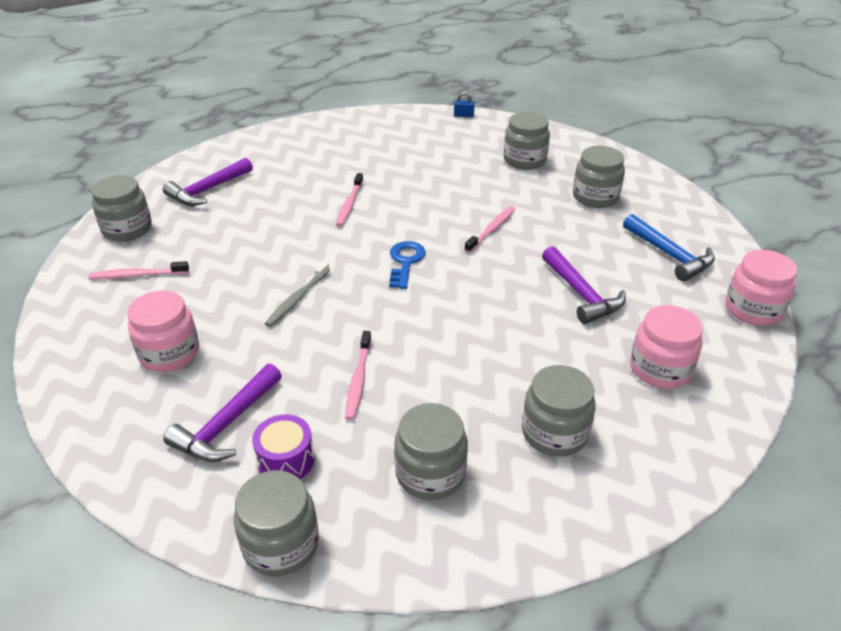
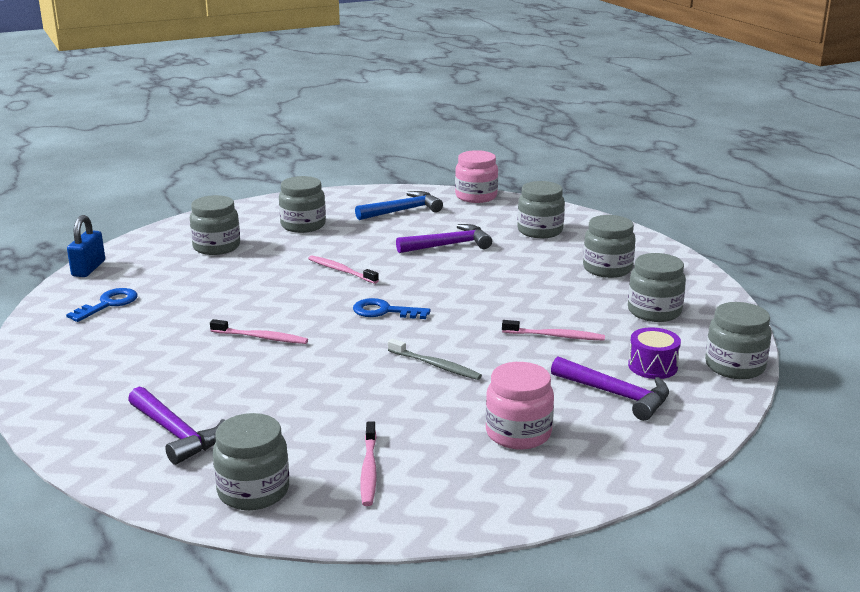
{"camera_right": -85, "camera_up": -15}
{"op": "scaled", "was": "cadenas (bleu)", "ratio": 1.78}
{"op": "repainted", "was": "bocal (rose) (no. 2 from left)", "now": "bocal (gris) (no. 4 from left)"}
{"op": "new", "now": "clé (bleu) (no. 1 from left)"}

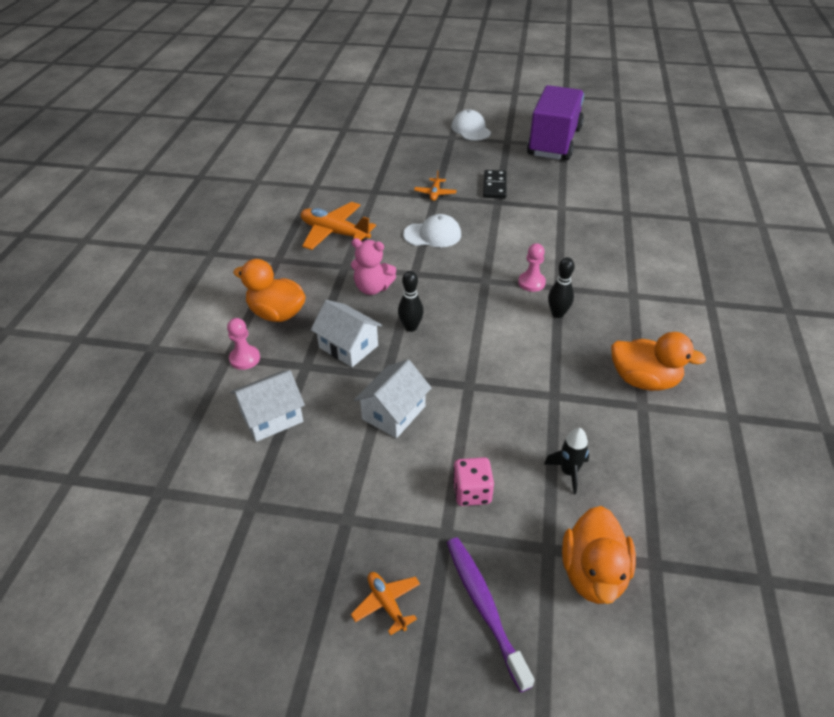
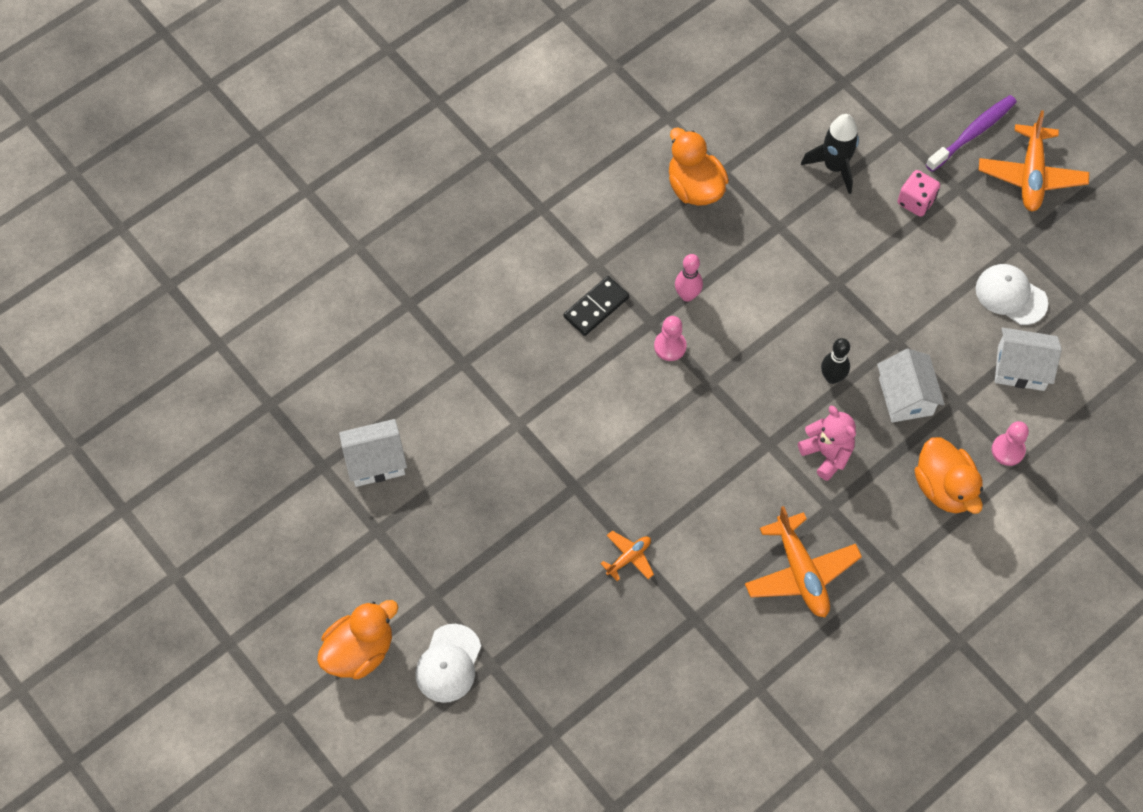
{"camera_right": -140, "camera_up": 20}
{"op": "gone", "was": "camion (violet)"}
{"op": "shifted", "was": "domino (noir)"}
{"op": "shifted", "was": "casquette (blanc) (no. 1 from left in the first image)", "now": "casquette (blanc) (no. 2 from left)"}
{"op": "repainted", "was": "quille (noir) (no. 2 from left)", "now": "quille (rose)"}
{"op": "shifted", "was": "maison (blanc) (no. 3 from left in the first image)", "now": "maison (blanc) (no. 1 from left)"}
{"op": "scaled", "was": "fusée (noir)", "ratio": 1.5}
{"op": "shifted", "was": "canard (orange) (no. 2 from left in the first image)", "now": "canard (orange) (no. 1 from left)"}
{"op": "rotated", "was": "brosse à dents (violet)", "clockwise": -150}
{"op": "scaled", "was": "avion (orange) (no. 2 from left in the first image)", "ratio": 1.93}

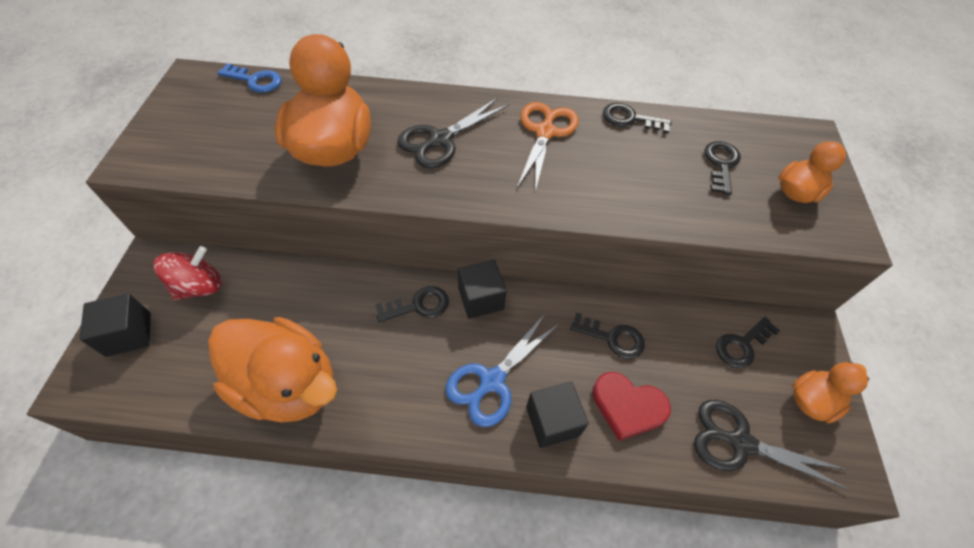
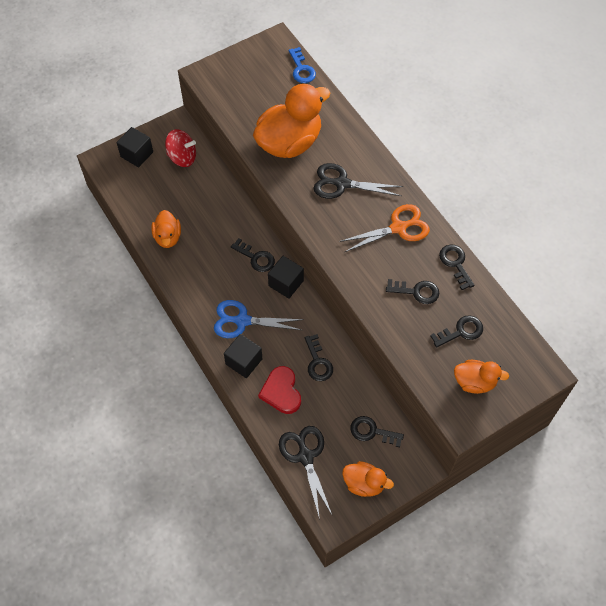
{"camera_right": 55, "camera_up": 5}
{"op": "scaled", "was": "canard (orange) (no. 1 from left)", "ratio": 0.52}
{"op": "new", "now": "clé (noir) (no. 4 from left)"}

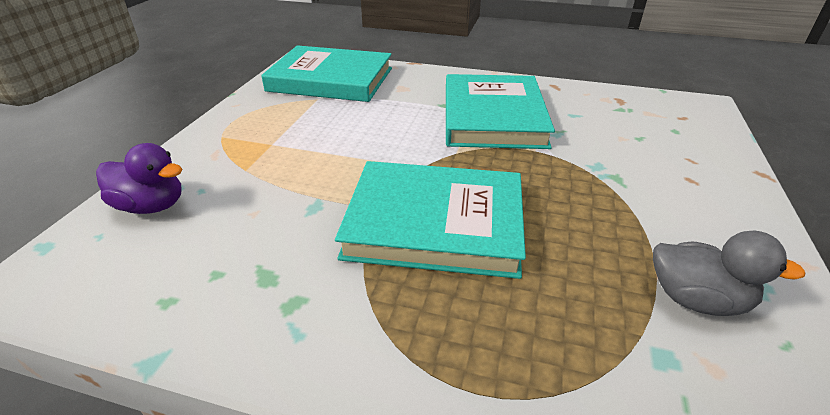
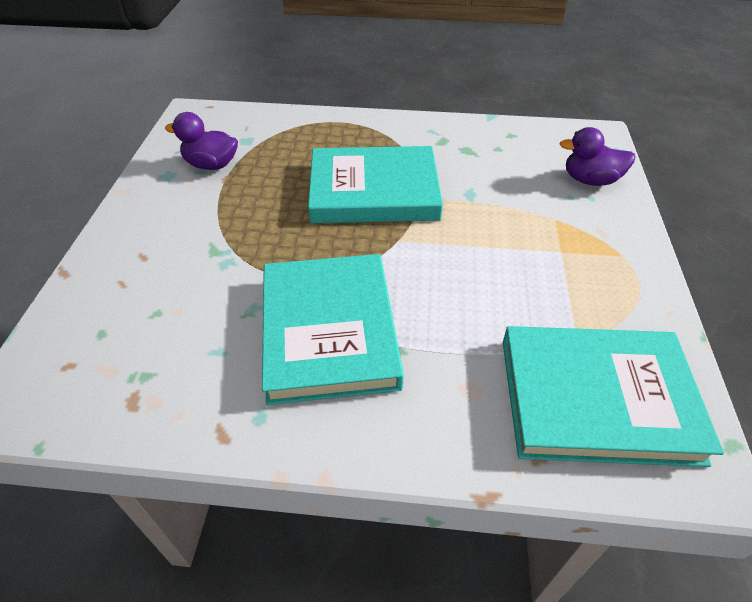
{"camera_right": 170, "camera_up": 10}
{"op": "repainted", "was": "canard (gris)", "now": "canard (violet) (no. 1 from left)"}

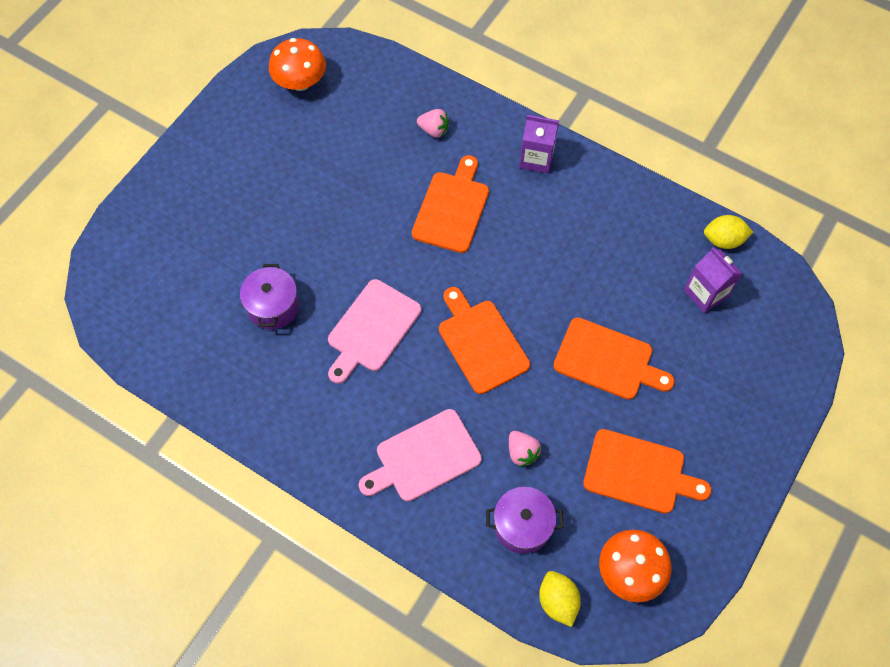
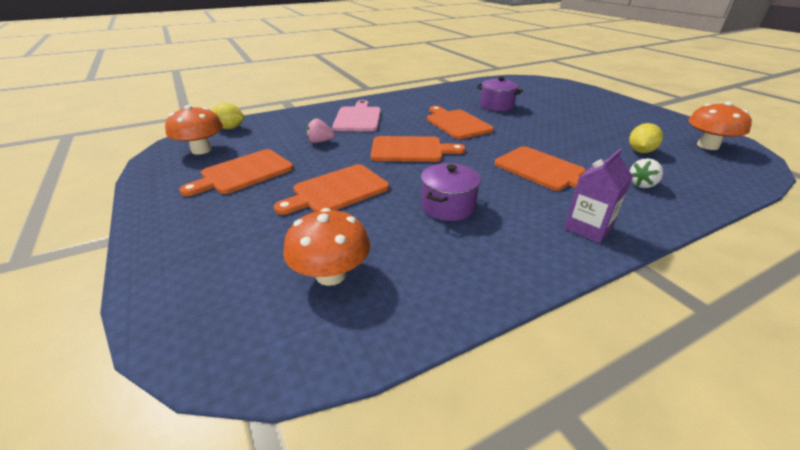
{"camera_right": 120, "camera_up": -30}
{"op": "repainted", "was": "fraise (rose) (no. 1 from left)", "now": "fraise (blanc)"}
{"op": "shifted", "was": "citron (jaune) (no. 2 from left)"}
{"op": "swapped", "was": "brique de lait (violet) (no. 2 from left)", "now": "champignon (orange) (no. 2 from left)"}
{"op": "repainted", "was": "planche à découper (rose) (no. 1 from left)", "now": "planche à découper (orange) (no. 4 from left)"}
{"op": "shifted", "was": "marmite (violet) (no. 2 from left in the first image)", "now": "marmite (violet) (no. 1 from left)"}

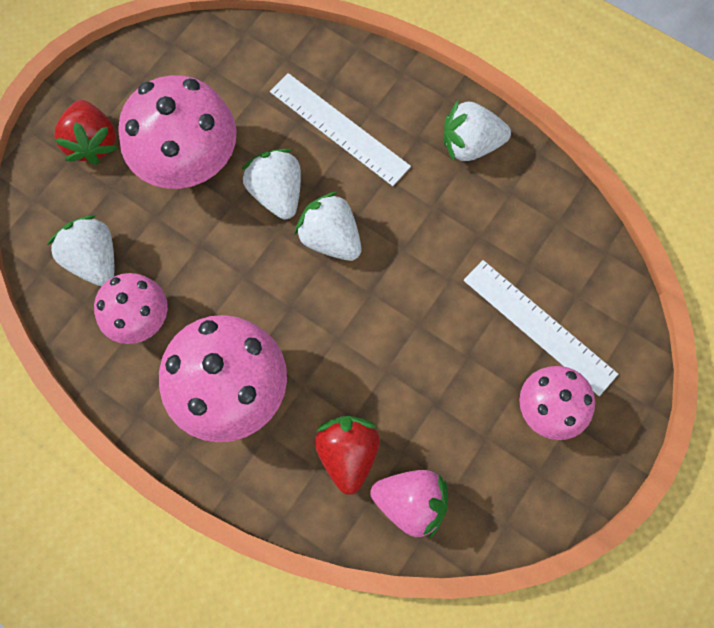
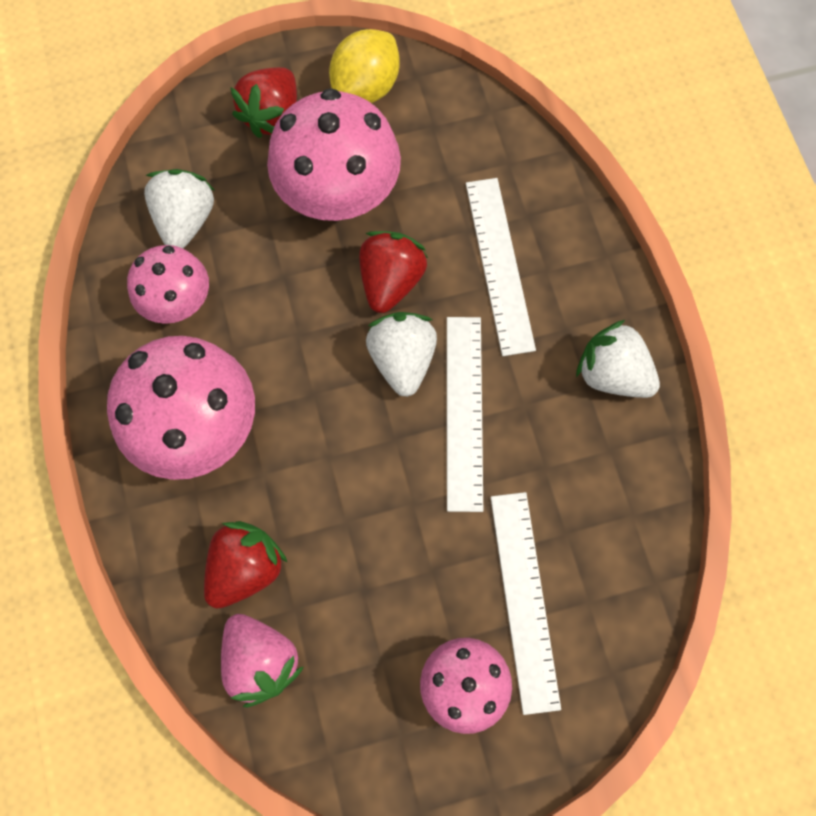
{"camera_right": 40, "camera_up": 0}
{"op": "repainted", "was": "fraise (blanc) (no. 2 from left)", "now": "fraise (rouge) (no. 3 from left)"}
{"op": "new", "now": "citron (jaune)"}
{"op": "new", "now": "règle (blanc) (no. 1 from left)"}

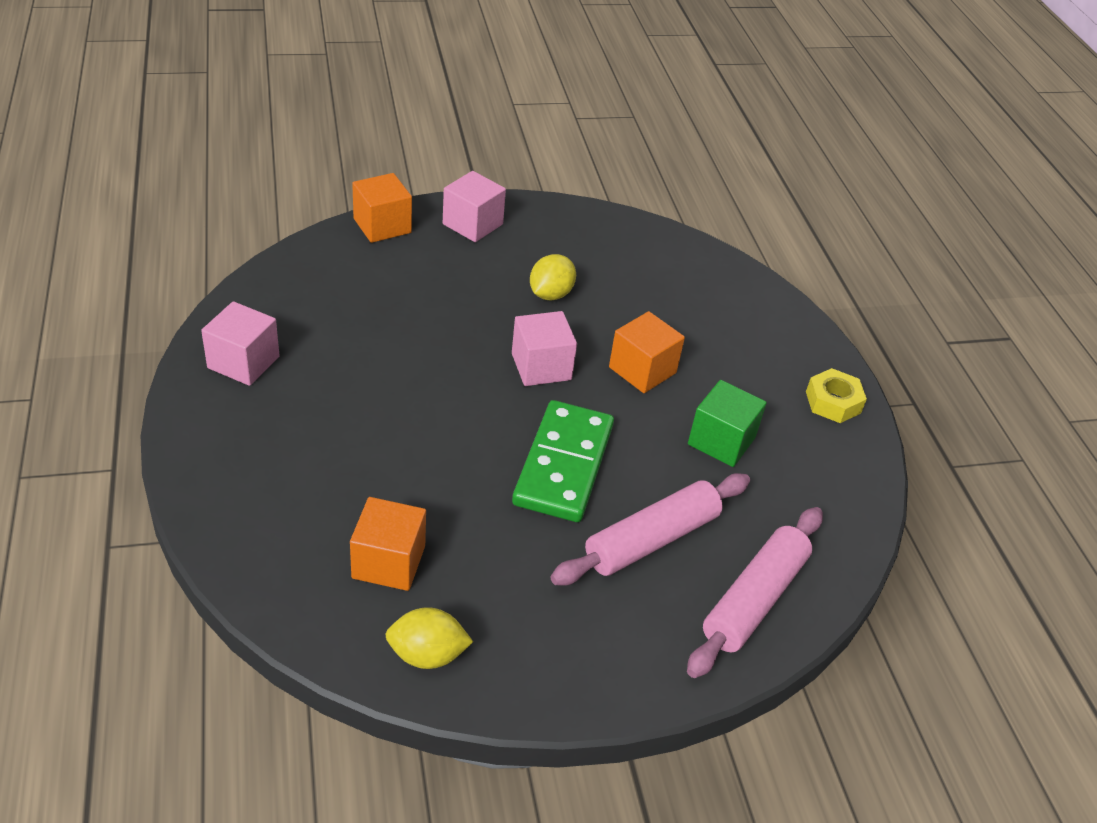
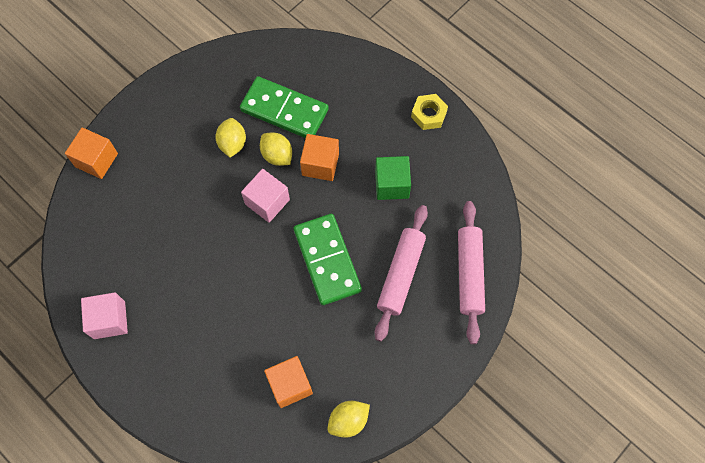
{"camera_right": -30, "camera_up": 25}
{"op": "gone", "was": "cube (rose) (no. 2 from left)"}
{"op": "new", "now": "domino (vert) (no. 1 from left)"}
{"op": "new", "now": "citron (jaune) (no. 2 from left)"}

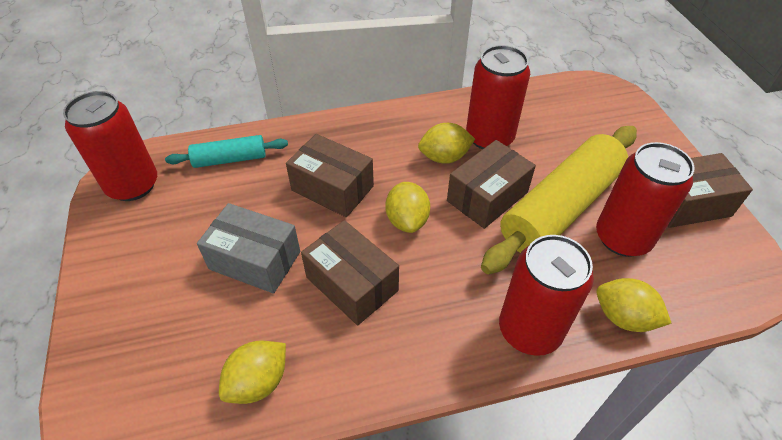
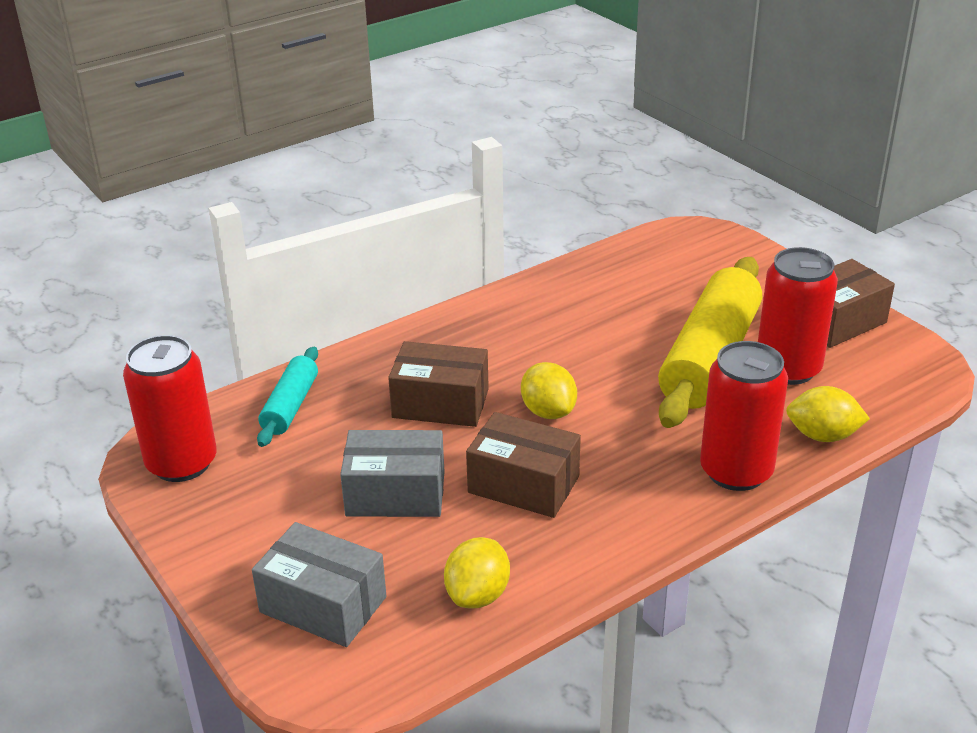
{"camera_right": -20, "camera_up": -15}
{"op": "gone", "was": "canette (rouge) (no. 2 from left)"}
{"op": "gone", "was": "citron (jaune) (no. 3 from left)"}
{"op": "rotated", "was": "rouleau à pâtisserie (turquoise)", "clockwise": -45}
{"op": "gone", "was": "boîte (marron) (no. 3 from left)"}
{"op": "new", "now": "boîte (gris) (no. 1 from left)"}

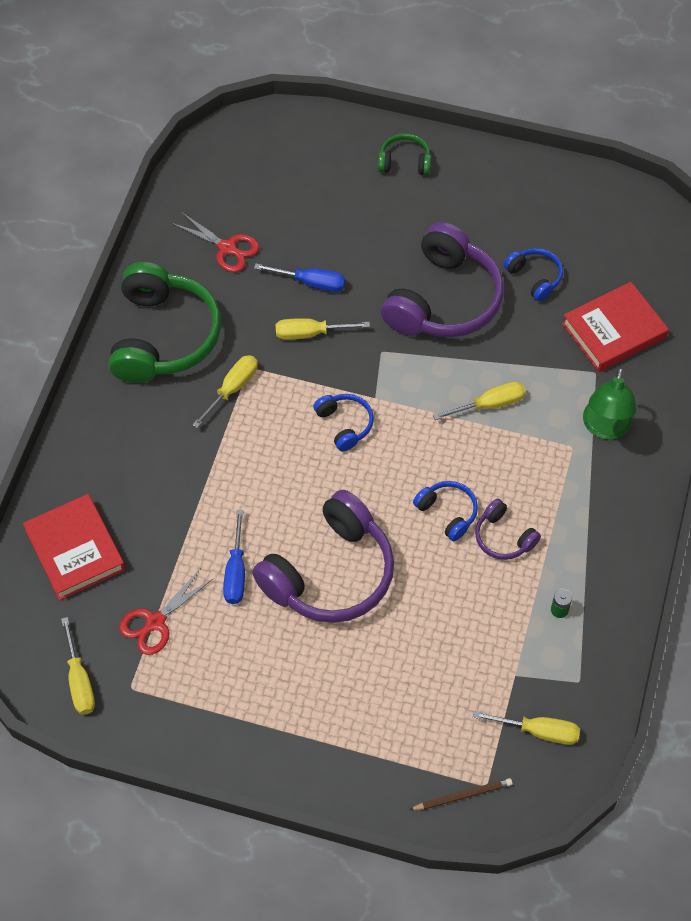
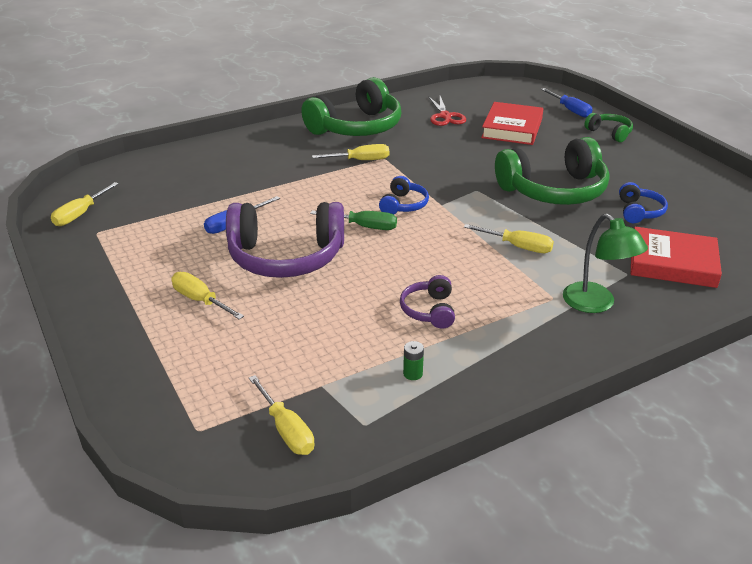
{"camera_right": 45, "camera_up": -25}
{"op": "repainted", "was": "casque audio (violet) (no. 2 from left)", "now": "casque audio (vert) (no. 2 from left)"}
{"op": "shifted", "was": "tournevis (bleu) (no. 2 from left)"}
{"op": "shifted", "was": "tournevis (jaune) (no. 3 from left in the first image)", "now": "tournevis (jaune) (no. 2 from left)"}
{"op": "rotated", "was": "lampe (vert)", "clockwise": -90}
{"op": "gone", "was": "casque audio (bleu) (no. 2 from left)"}
{"op": "shifted", "was": "livre (rouge) (no. 1 from left)"}
{"op": "gone", "was": "ciseaux (rouge) (no. 1 from left)"}
{"op": "gone", "was": "crayon (marron)"}
{"op": "new", "now": "tournevis (vert)"}

